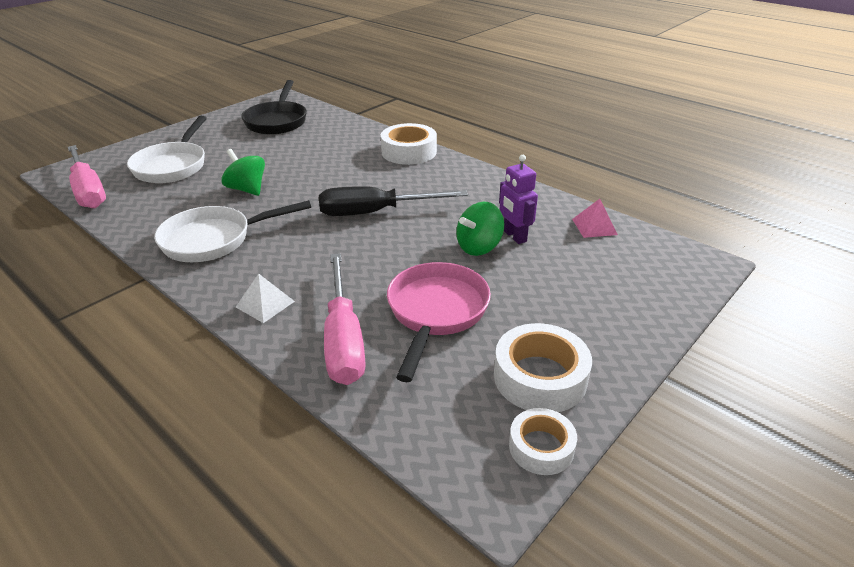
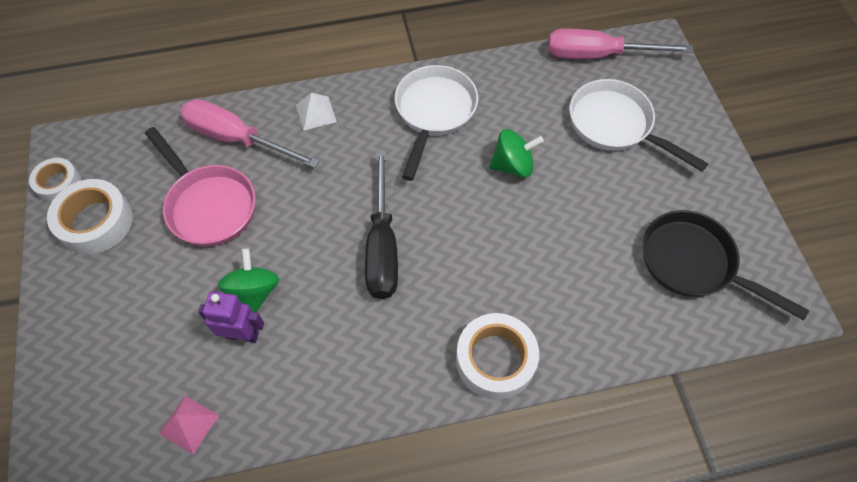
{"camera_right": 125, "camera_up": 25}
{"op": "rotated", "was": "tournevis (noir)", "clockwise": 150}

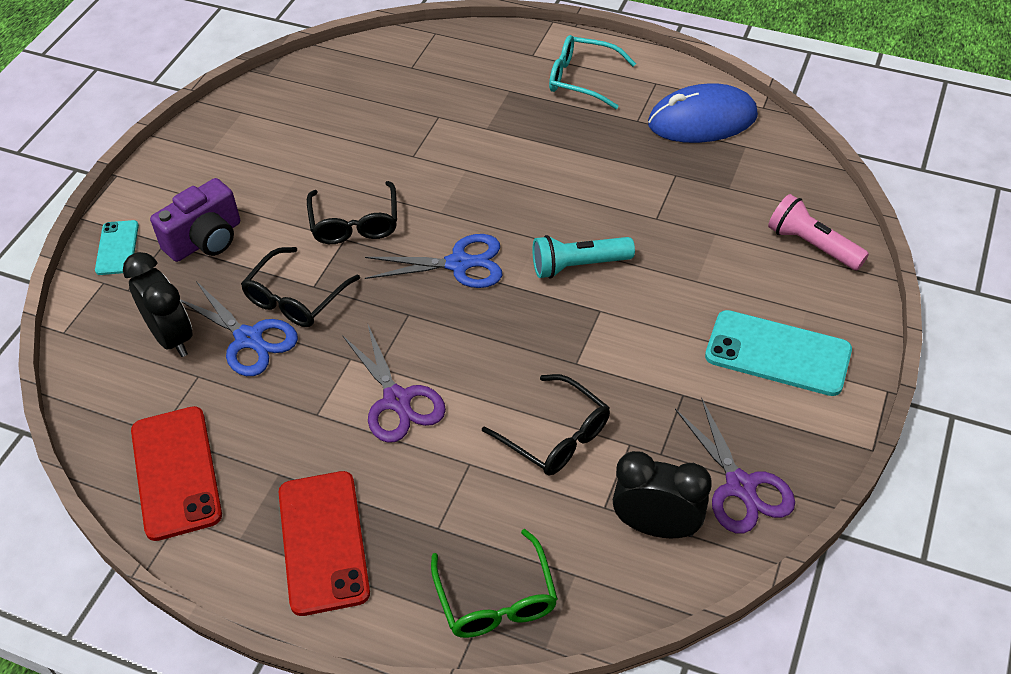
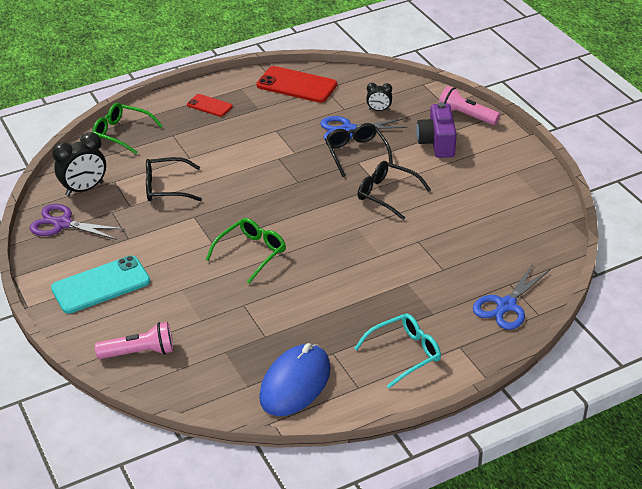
{"camera_right": 130, "camera_up": -10}
{"op": "swapped", "was": "téléphone (turquoise) (no. 1 from left)", "now": "lampe de poche (rose) (no. 2 from left)"}
{"op": "shifted", "was": "ciseaux (bleu) (no. 2 from left)"}
{"op": "swapped", "was": "lampe de poche (turquoise)", "now": "lunettes (vert) (no. 2 from left)"}
{"op": "scaled", "was": "réveil (noir) (no. 1 from left in the first image)", "ratio": 0.55}
{"op": "gone", "was": "ciseaux (violet) (no. 1 from left)"}
{"op": "scaled", "was": "téléphone (rouge) (no. 2 from left in the first image)", "ratio": 0.56}

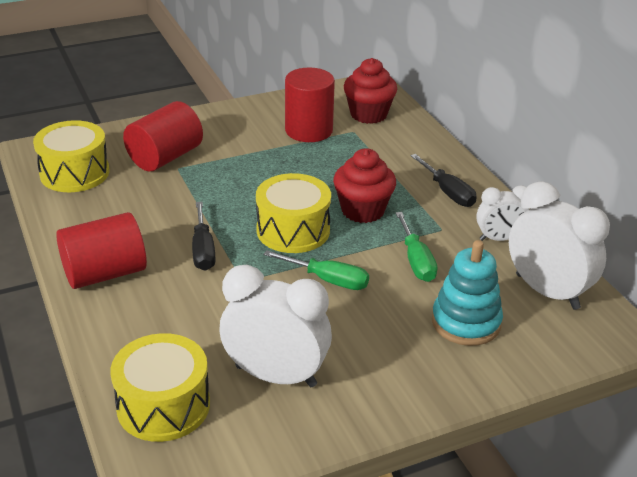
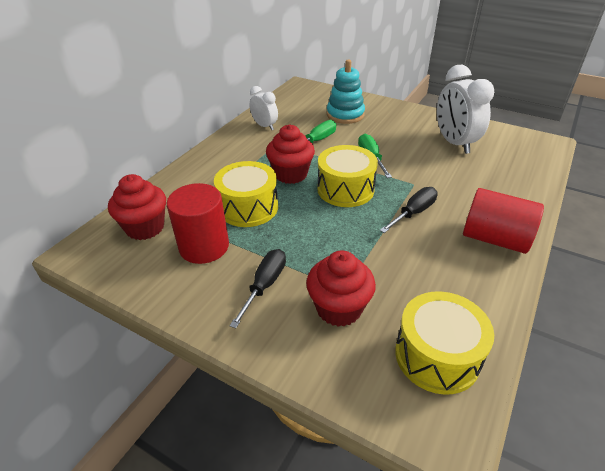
{"camera_right": -125, "camera_up": 5}
{"op": "swapped", "was": "cylindre (rouge) (no. 2 from left)", "now": "muffin (rouge) (no. 3 from left)"}
{"op": "shifted", "was": "tournevis (noir) (no. 2 from left in the first image)", "now": "tournevis (noir) (no. 1 from left)"}
{"op": "gone", "was": "réveil (blanc) (no. 3 from left)"}
{"op": "shifted", "was": "tambour (jaune) (no. 2 from left in the first image)", "now": "tambour (jaune) (no. 1 from left)"}

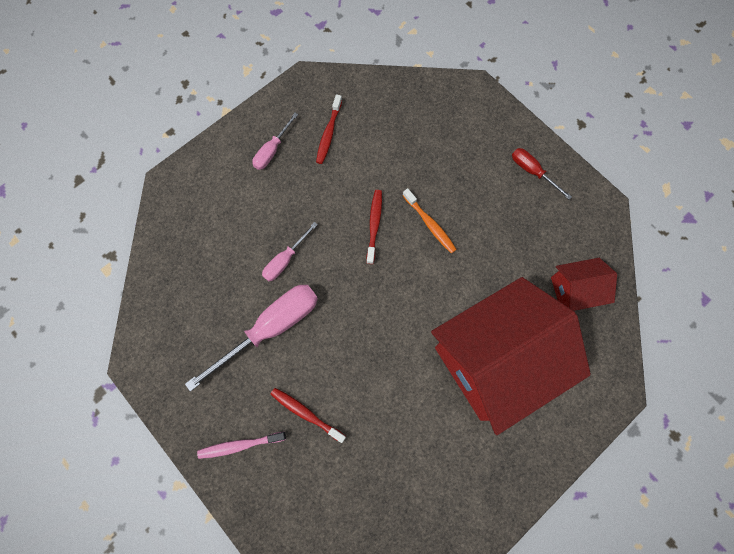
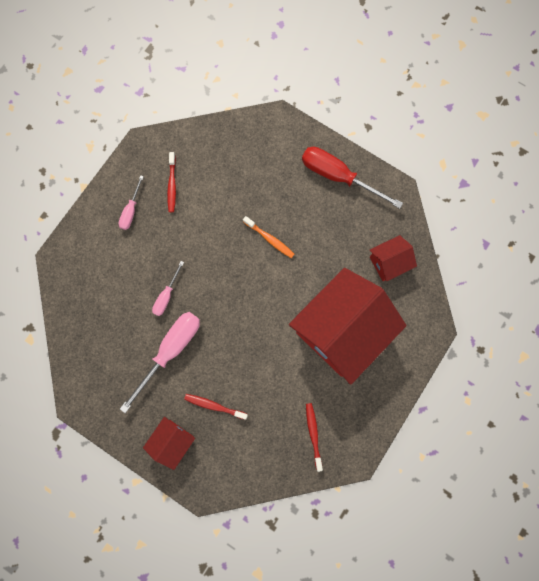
{"camera_right": -15, "camera_up": 5}
{"op": "scaled", "was": "tournevis (rouge)", "ratio": 1.9}
{"op": "shifted", "was": "brosse à dents (rouge) (no. 3 from left)"}
{"op": "swapped", "was": "brosse à dents (rose)", "now": "maison (rouge) (no. 1 from left)"}

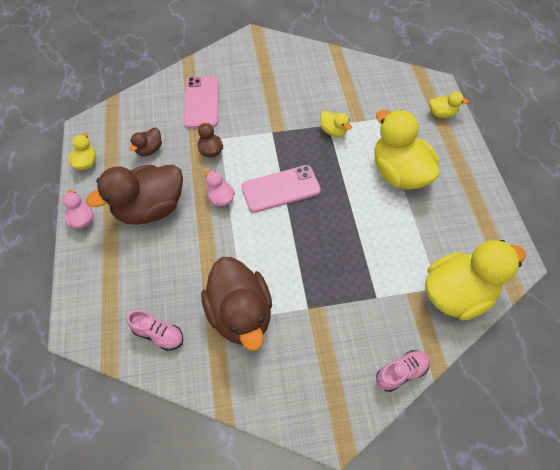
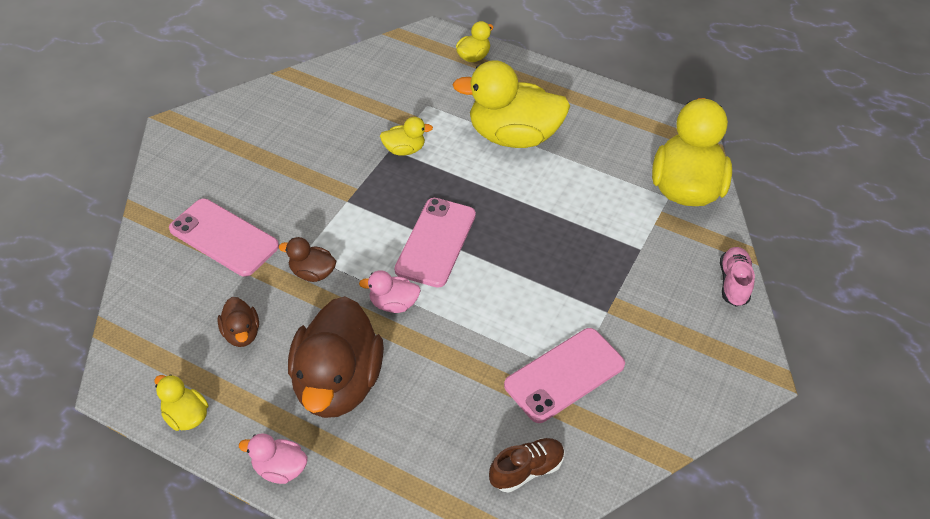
{"camera_right": -55, "camera_up": -10}
{"op": "swapped", "was": "canard (marron) (no. 4 from left)", "now": "téléphone (rose) (no. 3 from left)"}
{"op": "repainted", "was": "chaussure (rose) (no. 1 from left)", "now": "chaussure (marron)"}

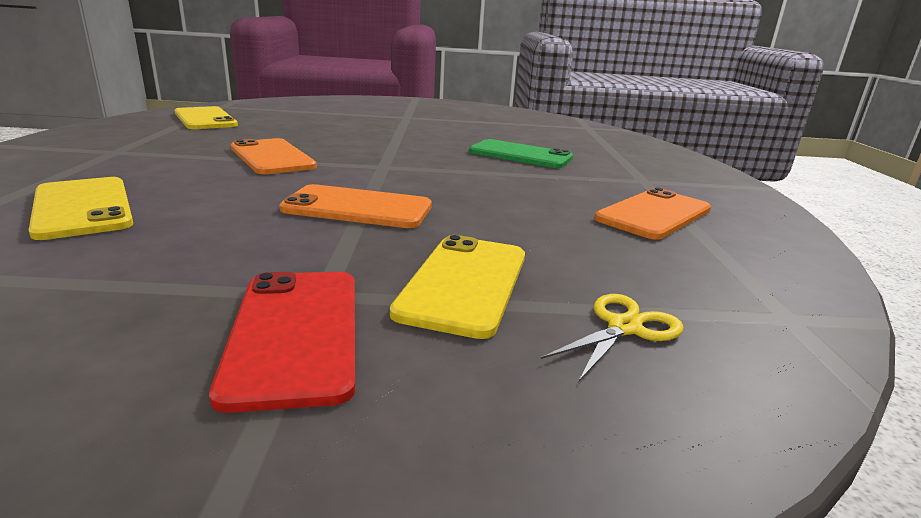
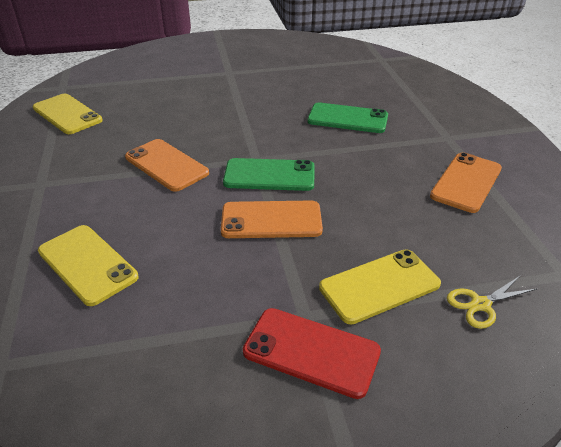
{"camera_right": -10, "camera_up": 15}
{"op": "rotated", "was": "téléphone (jaune) (no. 3 from left)", "clockwise": 60}
{"op": "rotated", "was": "téléphone (rouge)", "clockwise": -45}
{"op": "rotated", "was": "ciseaux (jaune)", "clockwise": -150}
{"op": "new", "now": "téléphone (vert) (no. 1 from left)"}

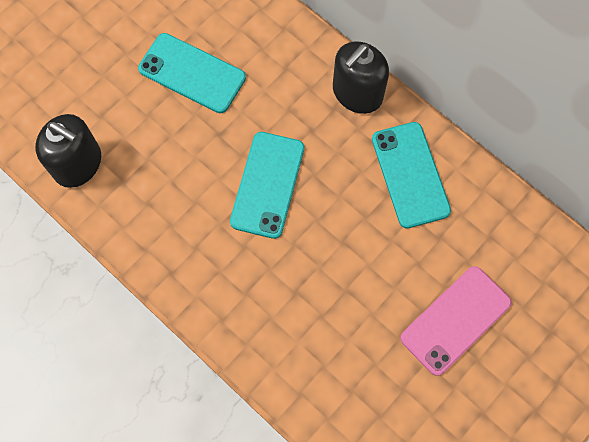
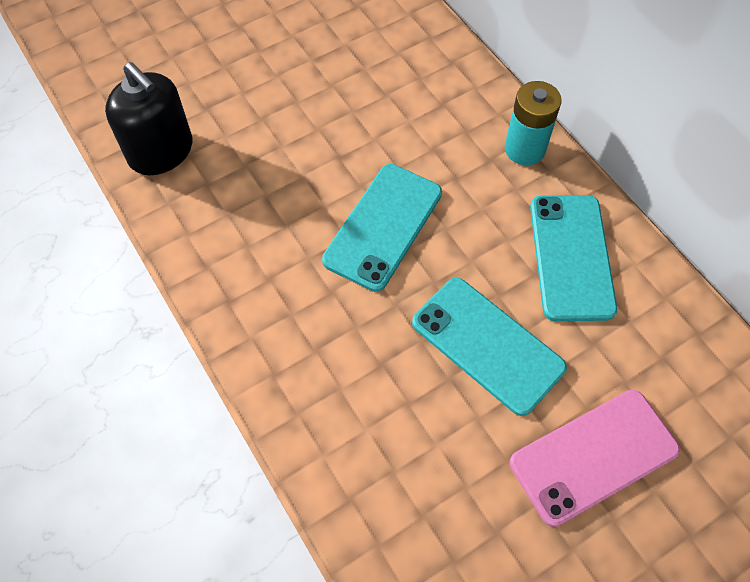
{"camera_right": 15, "camera_up": -10}
{"op": "shifted", "was": "téléphone (turquoise) (no. 1 from left in the first image)", "now": "téléphone (turquoise) (no. 2 from left)"}
{"op": "swapped", "was": "distributeur de savon (noir) (no. 2 from left)", "now": "pile (turquoise)"}

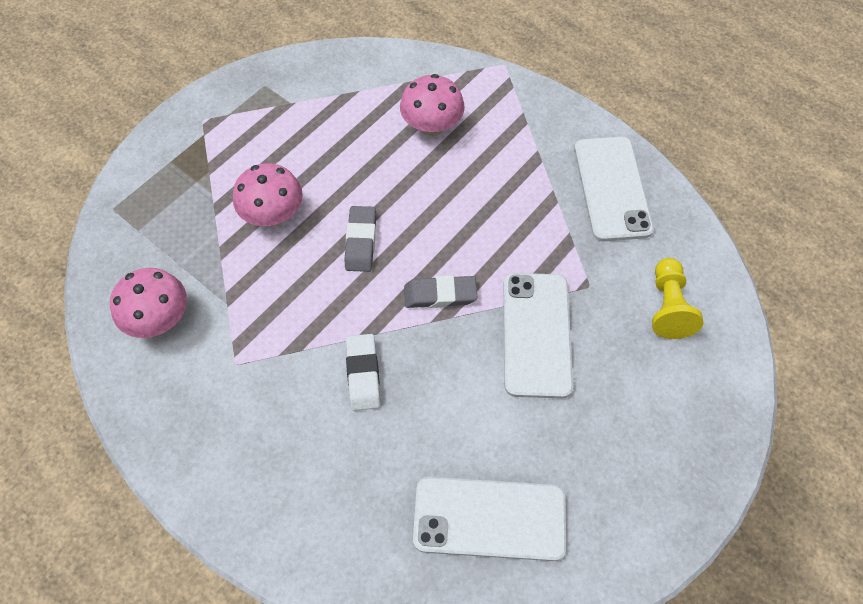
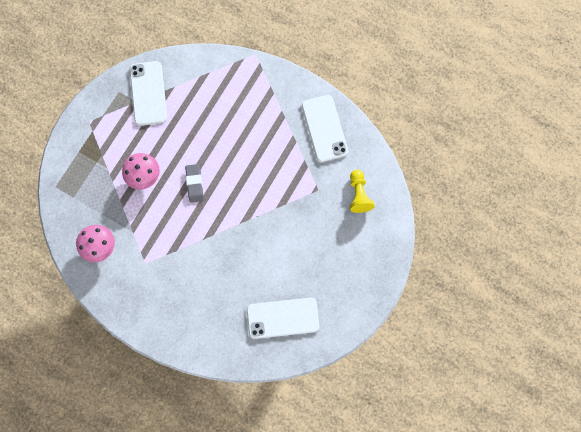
{"camera_right": -10, "camera_up": 15}
{"op": "gone", "was": "champignon (rose) (no. 3 from left)"}
{"op": "shifted", "was": "téléphone (blanc) (no. 2 from left in the first image)", "now": "téléphone (blanc) (no. 1 from left)"}
{"op": "gone", "was": "gomme (gris) (no. 2 from left)"}
{"op": "gone", "was": "gomme (blanc)"}

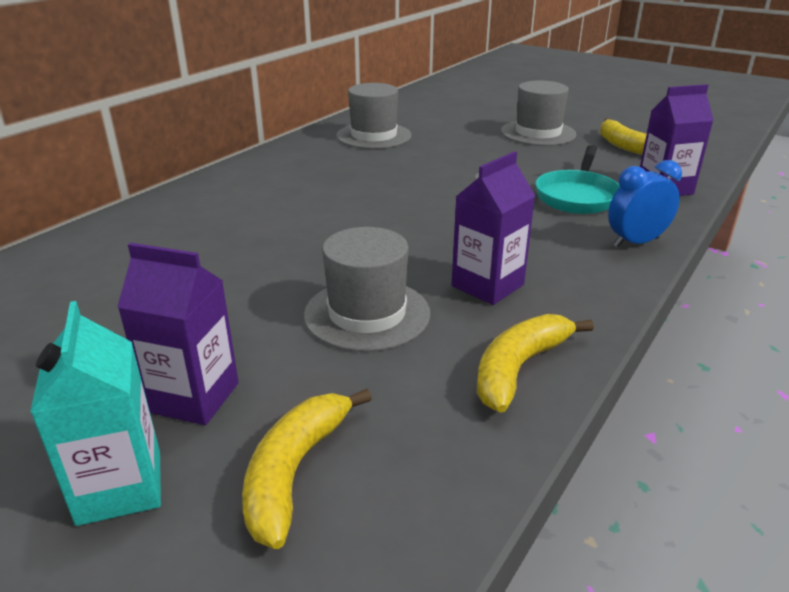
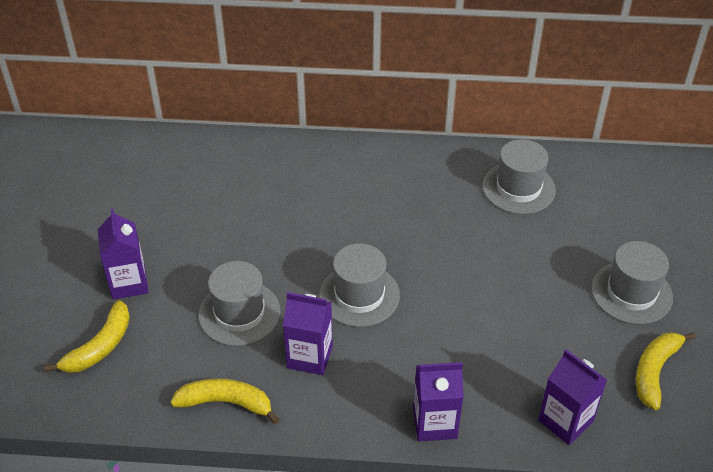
{"camera_right": 60, "camera_up": 15}
{"op": "gone", "was": "poêle (turquoise)"}
{"op": "swapped", "was": "réveil (bleu)", "now": "brique de lait (violet) (no. 3 from left)"}
{"op": "gone", "was": "brique de lait (turquoise)"}
{"op": "rotated", "was": "banane (jaune) (no. 1 from left)", "clockwise": 135}
{"op": "new", "now": "chapeau (gris) (no. 2 from left)"}

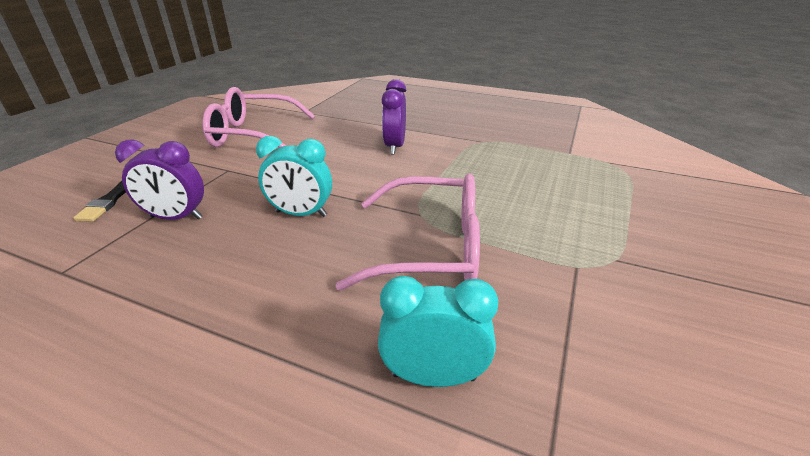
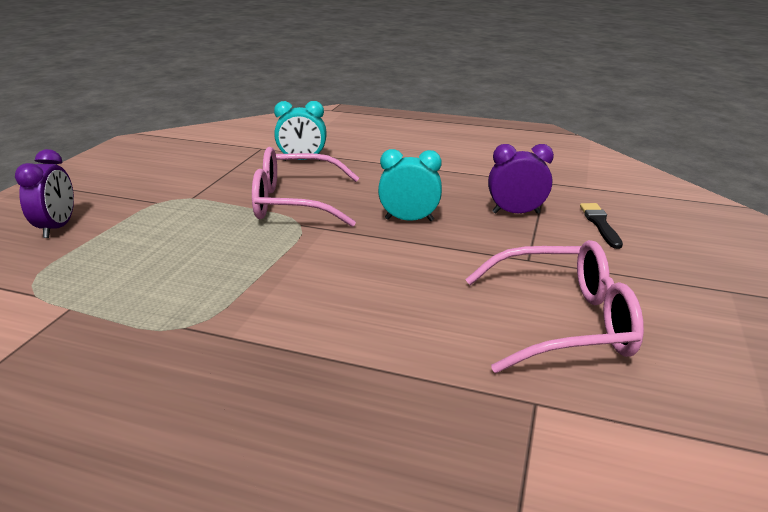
{"camera_right": 175, "camera_up": -5}
{"op": "shifted", "was": "réveil (violet) (no. 2 from left in the first image)", "now": "réveil (violet) (no. 1 from left)"}

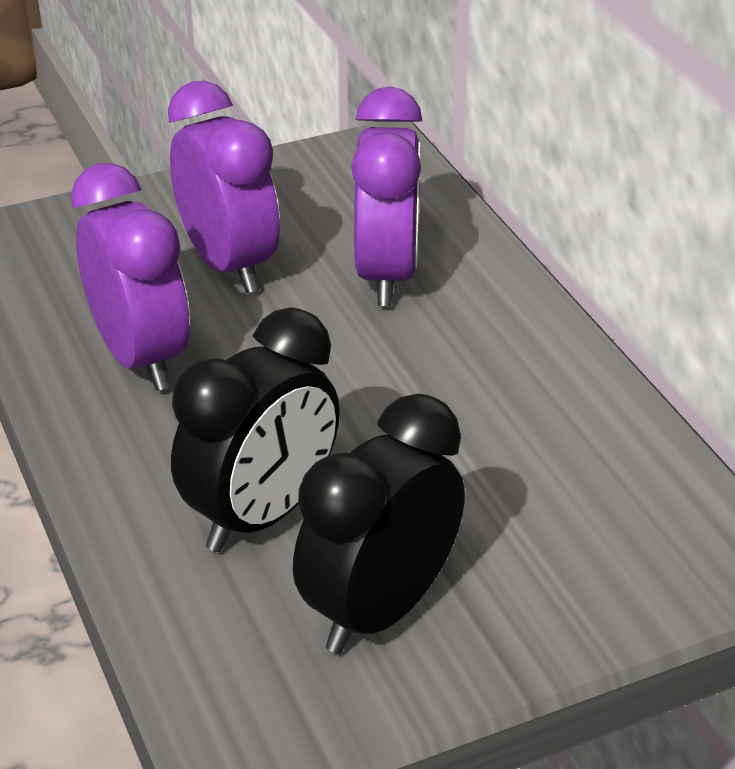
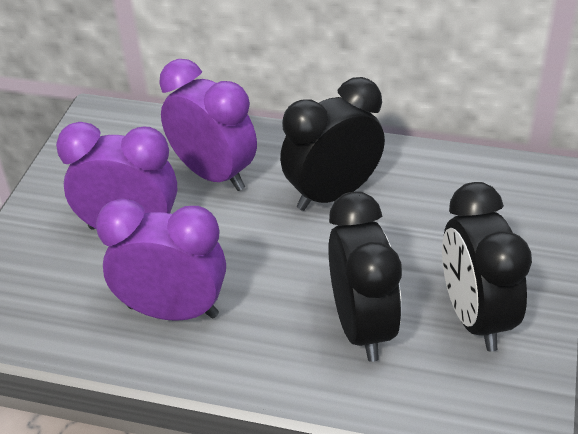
{"camera_right": -50, "camera_up": 5}
{"op": "new", "now": "réveil (noir) (no. 1 from left)"}

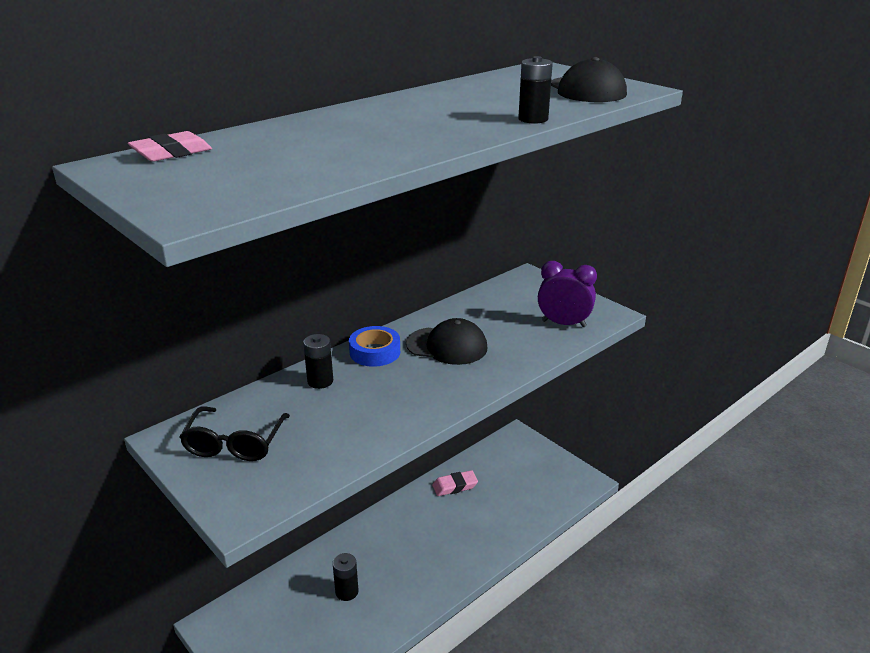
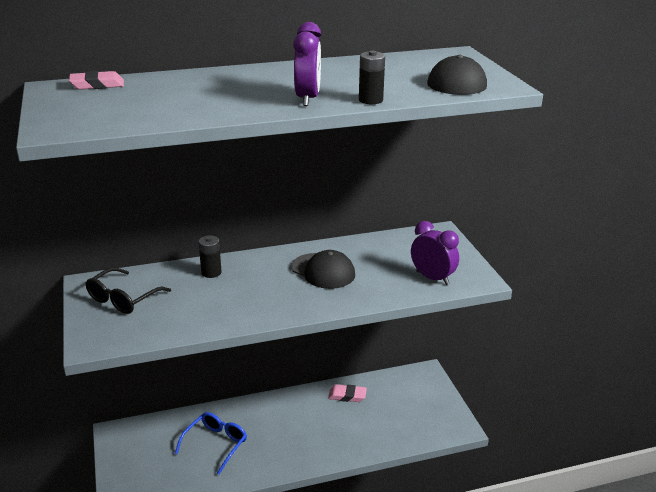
{"camera_right": 25, "camera_up": 0}
{"op": "gone", "was": "ruban adhésif (bleu)"}
{"op": "swapped", "was": "pile (noir) (no. 2 from left)", "now": "lunettes (bleu)"}
{"op": "new", "now": "réveil (violet) (no. 1 from left)"}

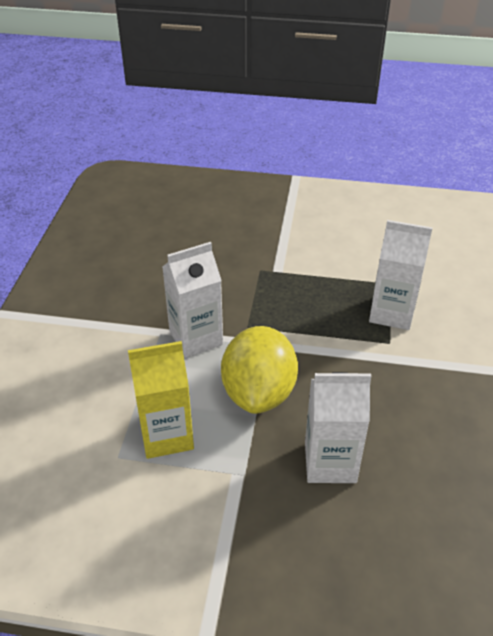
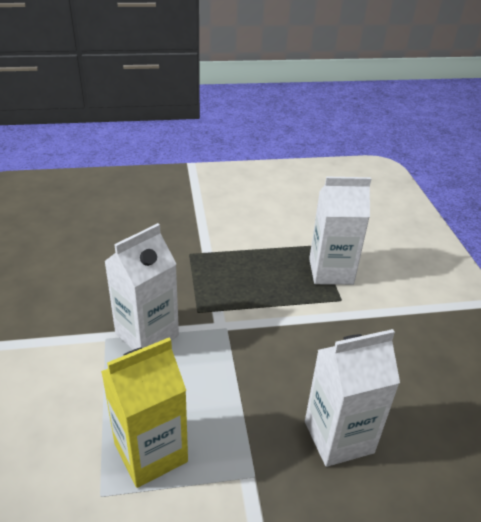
{"camera_right": -20, "camera_up": -5}
{"op": "gone", "was": "citron (jaune)"}

